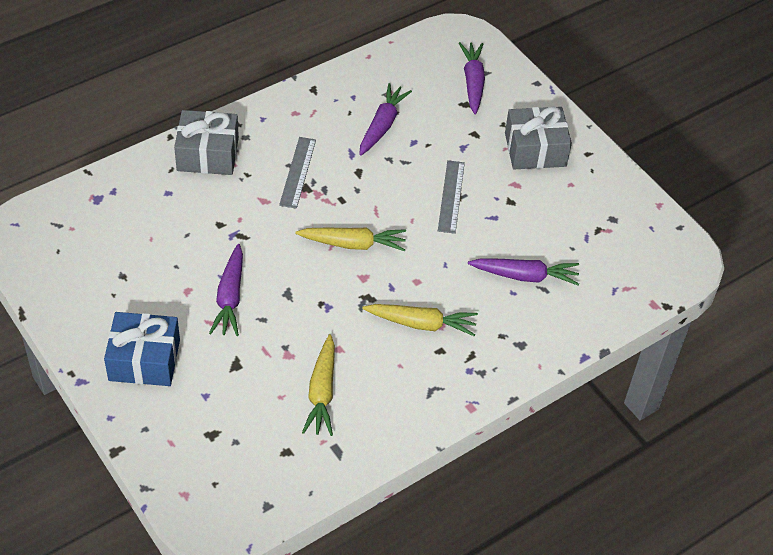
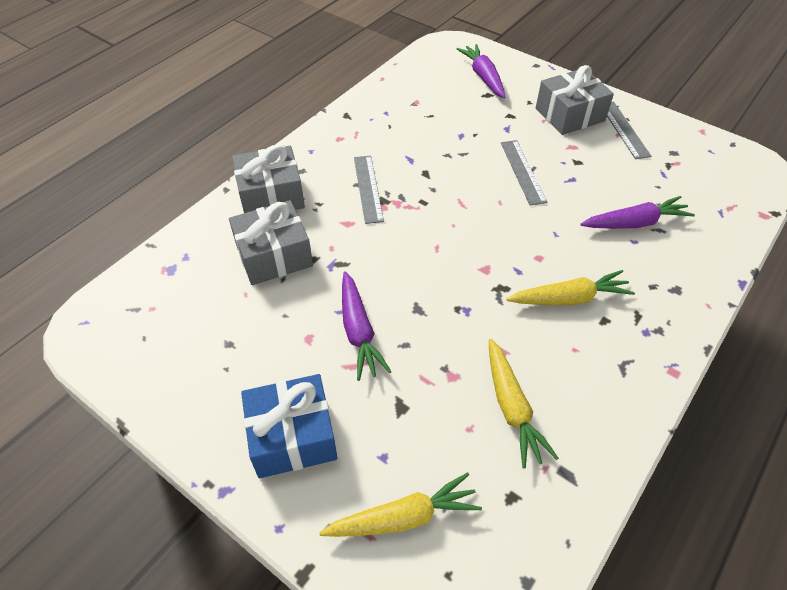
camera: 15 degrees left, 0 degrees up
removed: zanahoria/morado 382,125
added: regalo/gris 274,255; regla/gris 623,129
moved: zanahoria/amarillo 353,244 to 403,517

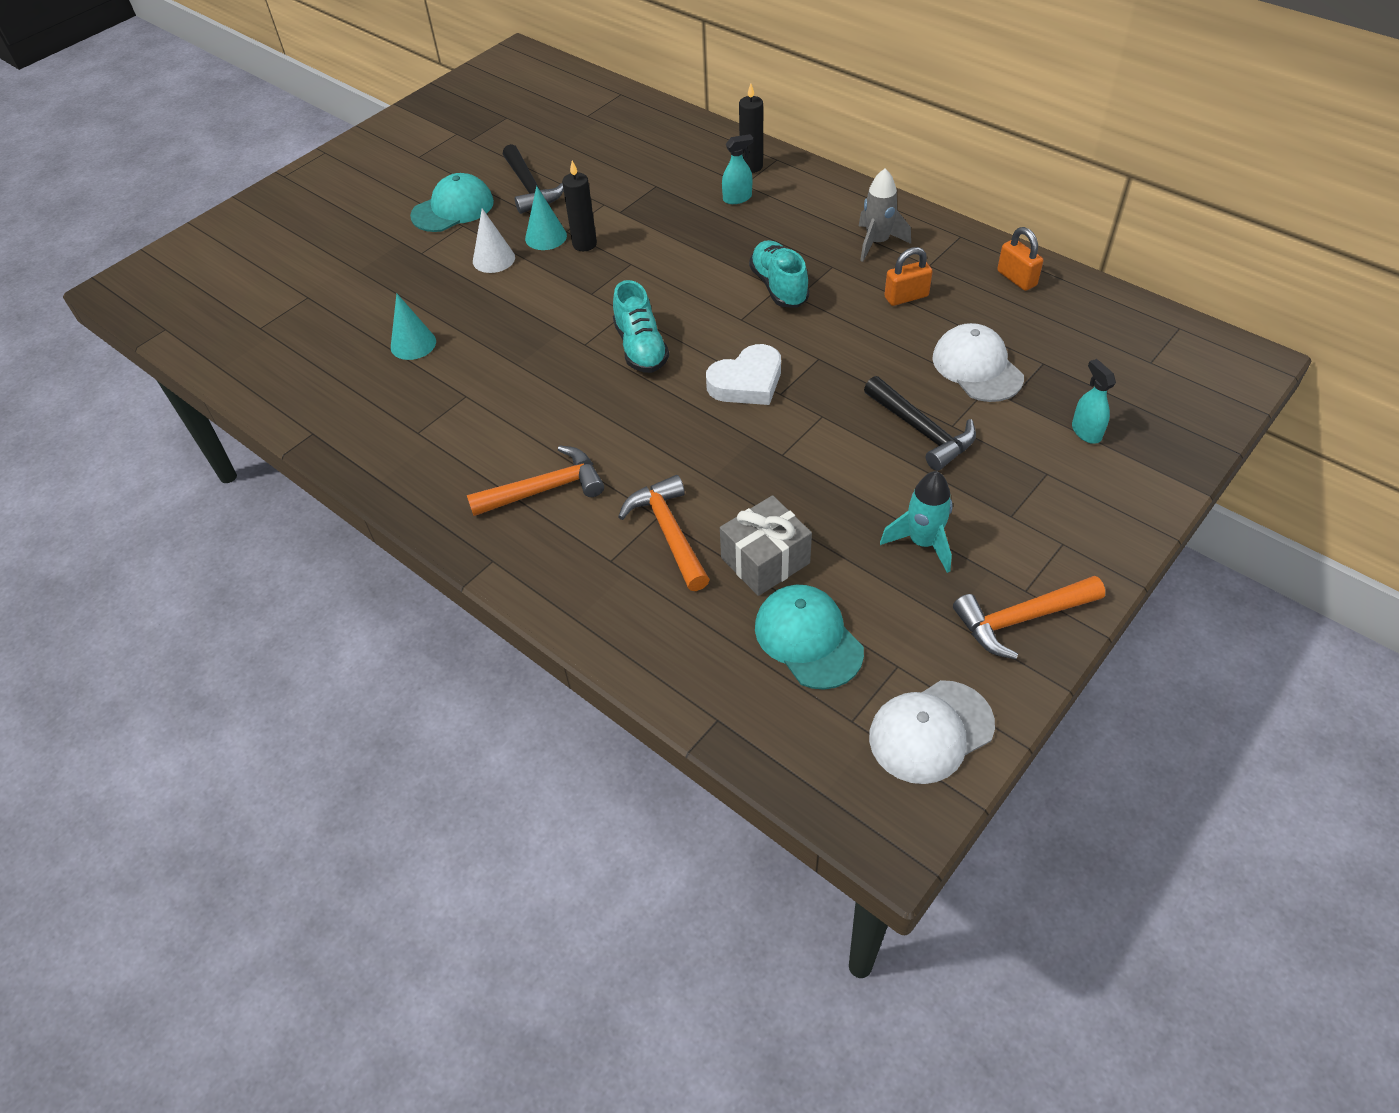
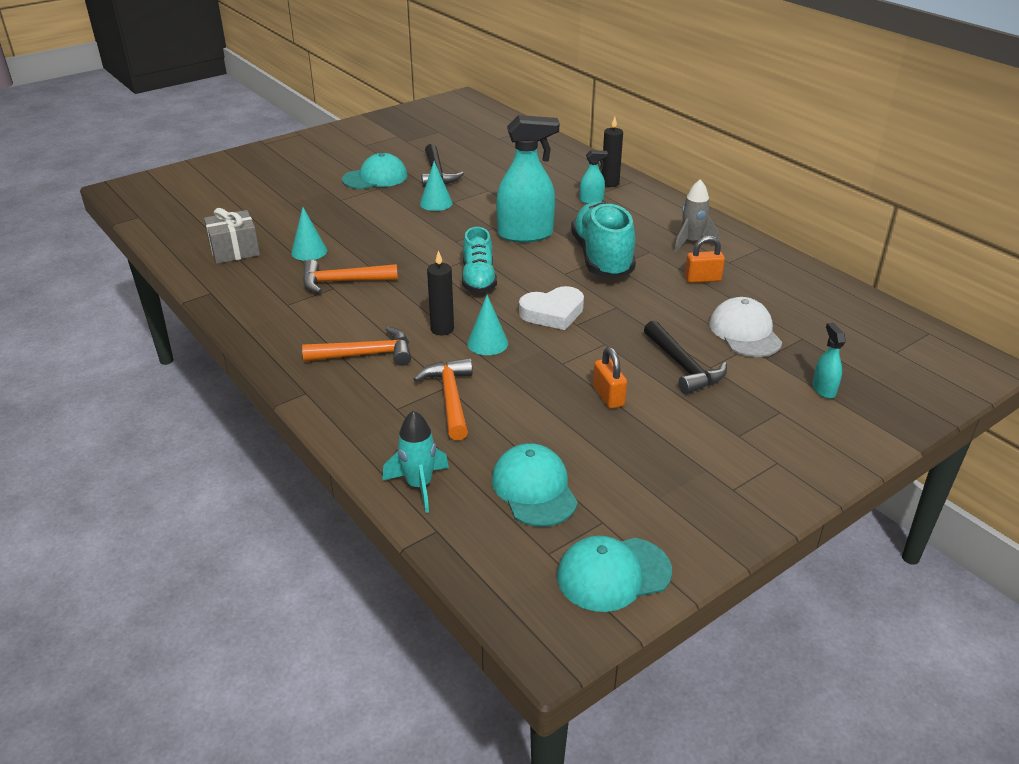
camera: 10 degrees right, 15 degrees down
removed: cono/blanco 493,259
added: cono/turquesa 487,343; pulverizador/turquesa 525,234
moved: vela/negro 584,244 to 442,329; regalo/gris 765,560 to 234,250; cohete/turquesa 922,543 to 419,486; martillo/naranja 1021,619 to 343,282; candado/naranja 1016,278 to 608,396
recoloured: gorra/blanco 930,731 to gorra/turquesa 613,574
resized: zapato/turquesa 779,287 = 602,258 x1.60

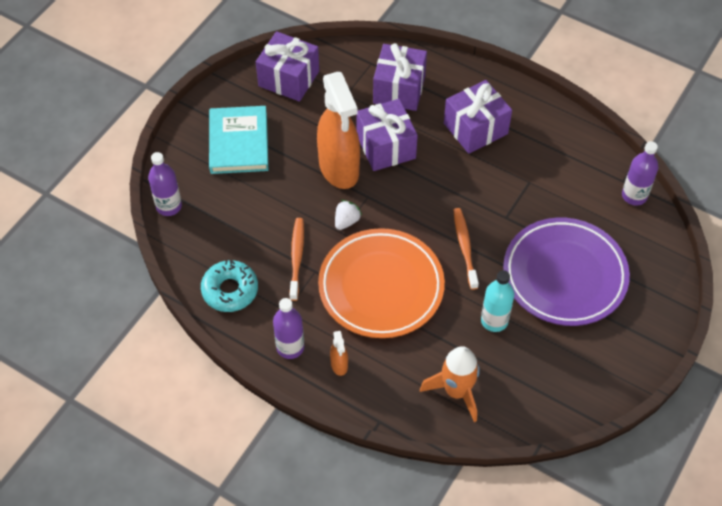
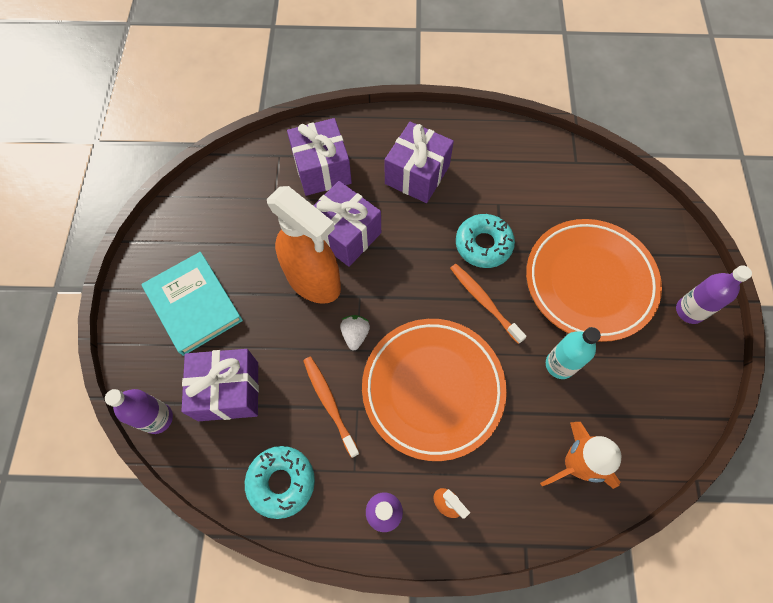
camera: 30 degrees left, 10 degrees up
added: rosquilla/turquesa 483,245
moved: regalo/morado 288,79 to 228,391; botella/morado 634,196 to 689,311
recoloured: plato/morado 564,275 to plato/naranja 589,282

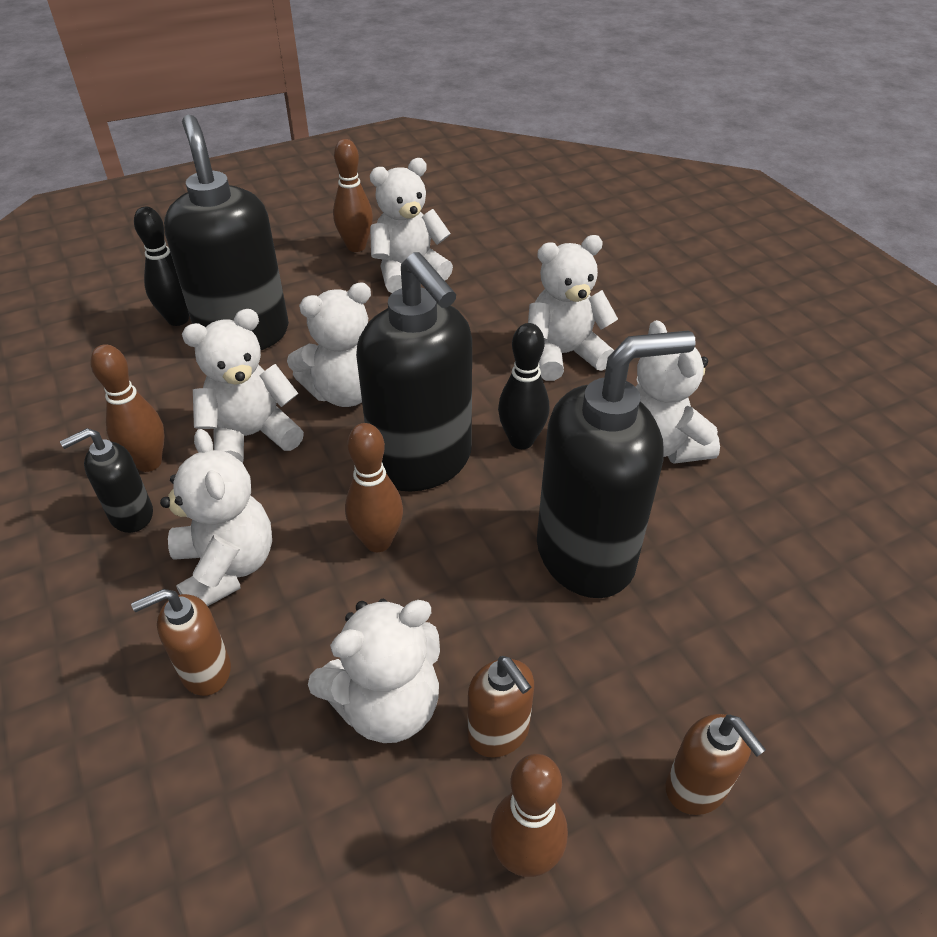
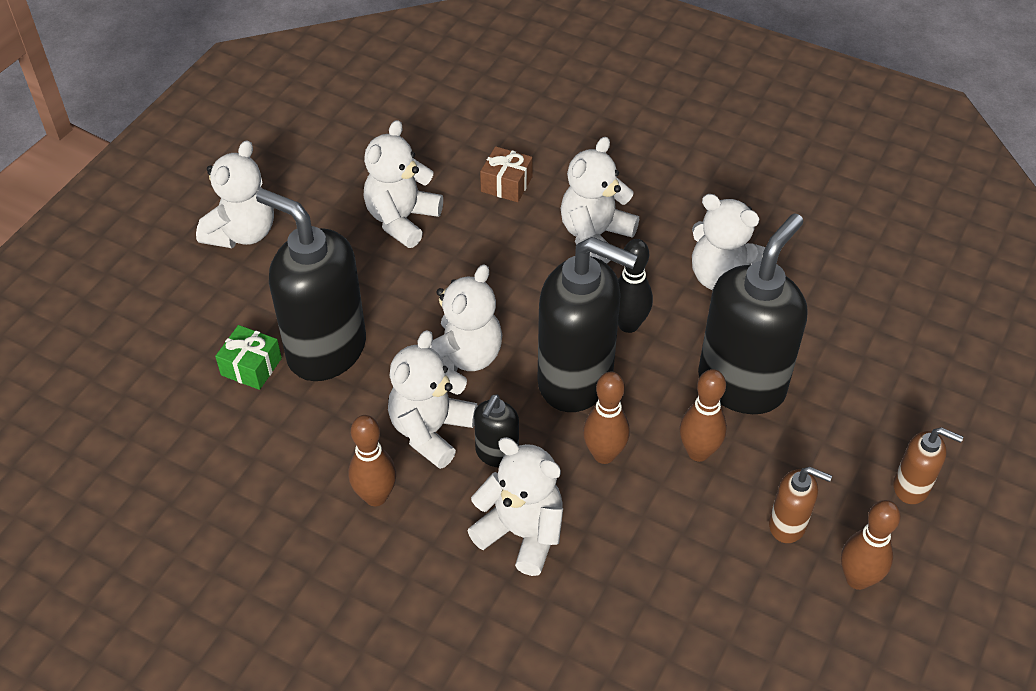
camera: 35 degrees left, 5 degrees up
removed: dispensador de jabón/marrón 205,671
added: regalo/marrón 506,184
moved: dispensador de jabón/negro 131,515 to 497,454; osito/blanco 387,705 to 242,233; bolo/marrón 356,246 to 698,452
replaced: bolo/negro 178,319 to regalo/verde 251,366

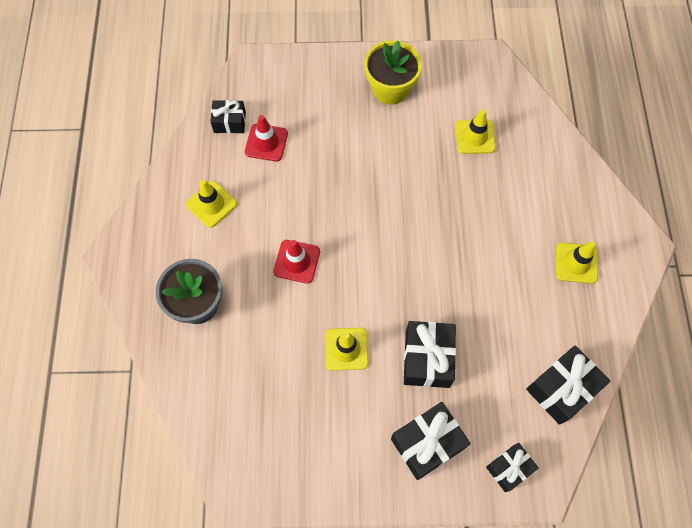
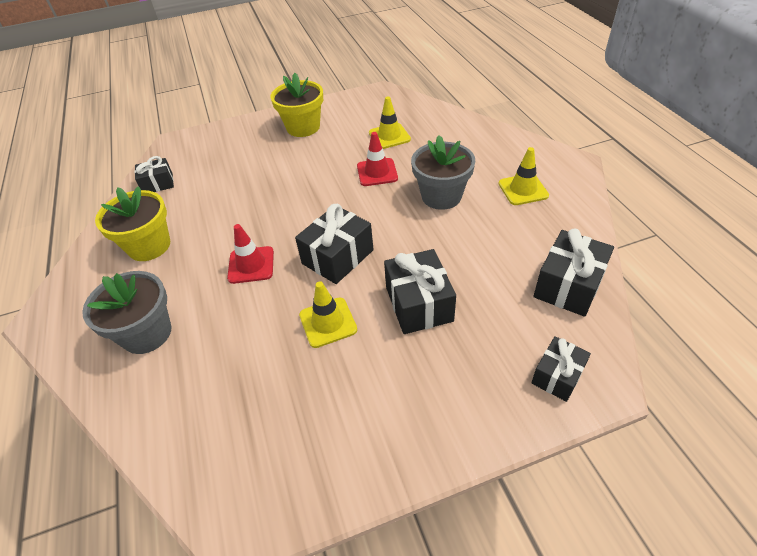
camera: 15 degrees left, 20 degrees down
added: maceta/gris 441,196
moved: cono de tráfico/rojo 266,143 to 377,172; regalo/negro 427,443 to 337,257
replaced: cono de tráfico/amarillo 211,204 to maceta/amarillo 149,246

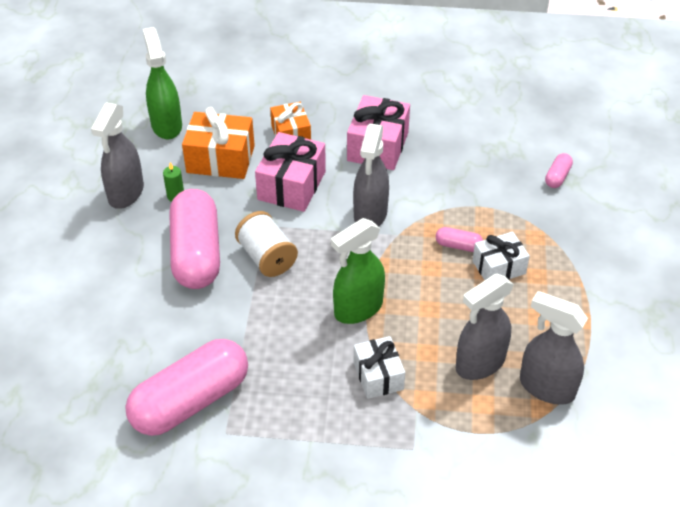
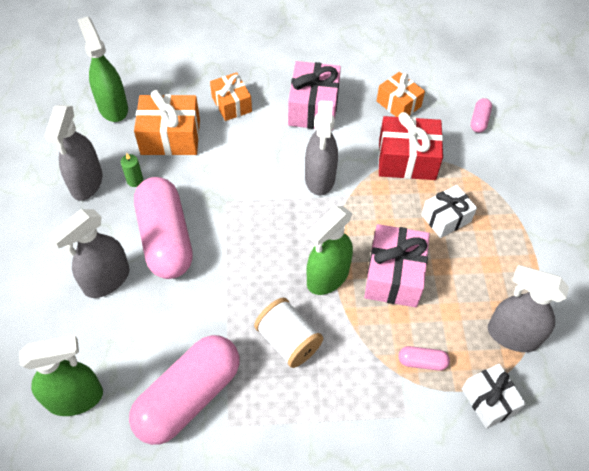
camera: 10 degrees left, 10 degrees up
added: pulverizador/verde 75,398; regalo/naranja 398,104; regalo/rojo 407,159
moved: carrete/blanco 267,257 to 288,341; regalo/rosa 291,185 to 394,275; regalo/blanco 378,376 to 489,400; cápsula/rosa 458,246 to 422,362; pulverizador/gris 479,363 to 106,280

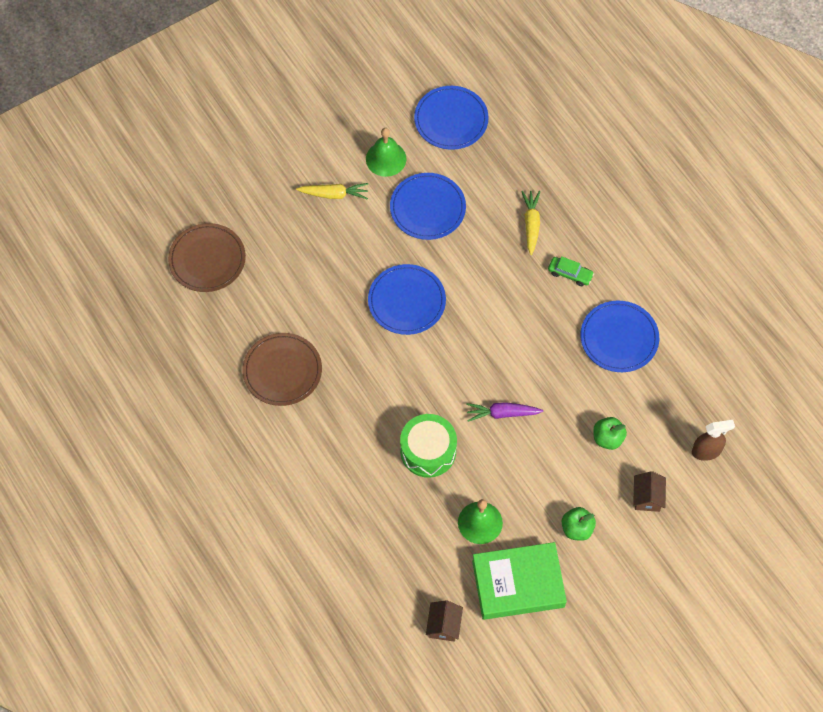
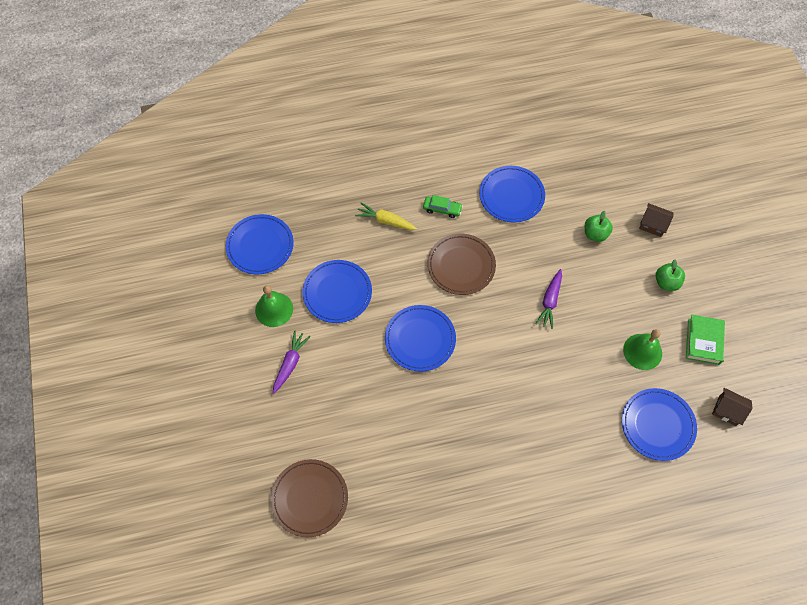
camera: 70 degrees left, 0 degrees up
removed: tambor/verde 428,451; pulverizador/marrón 706,451
added: plato/azul 657,425
moved: plato/marrón 282,371 to 461,265
recoloured: zanahoria/amarillo 334,194 to zanahoria/morado 290,363
turned: coche/verde 570,274 = 442,209 60 degrees clockwise
resized: libro/verde 518,584 = 703,341 x0.63

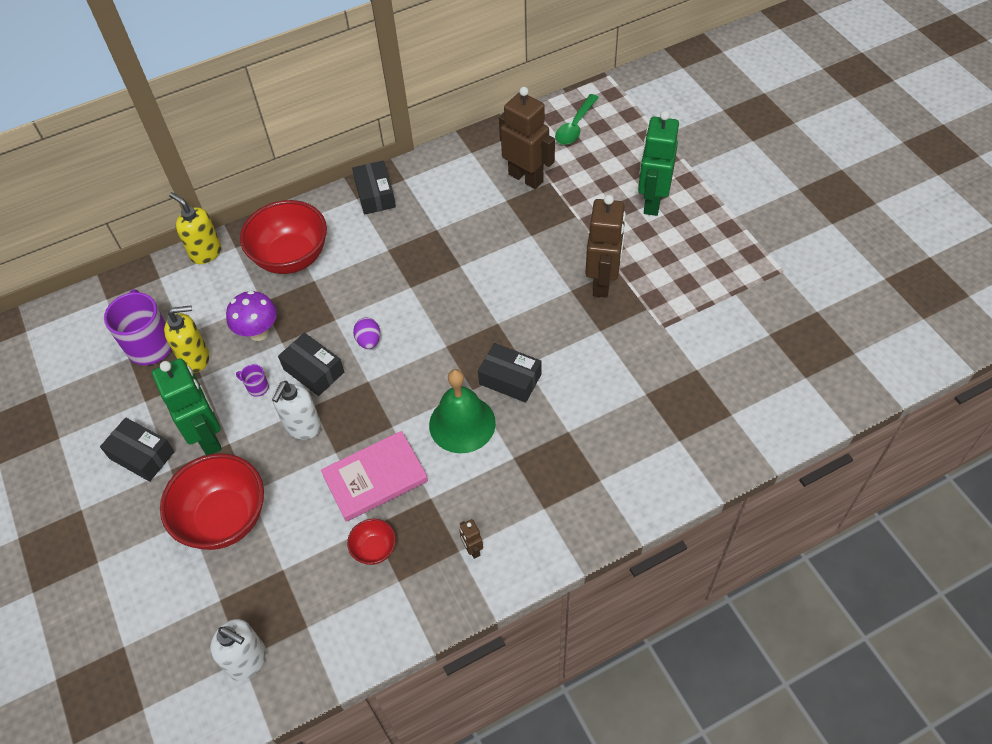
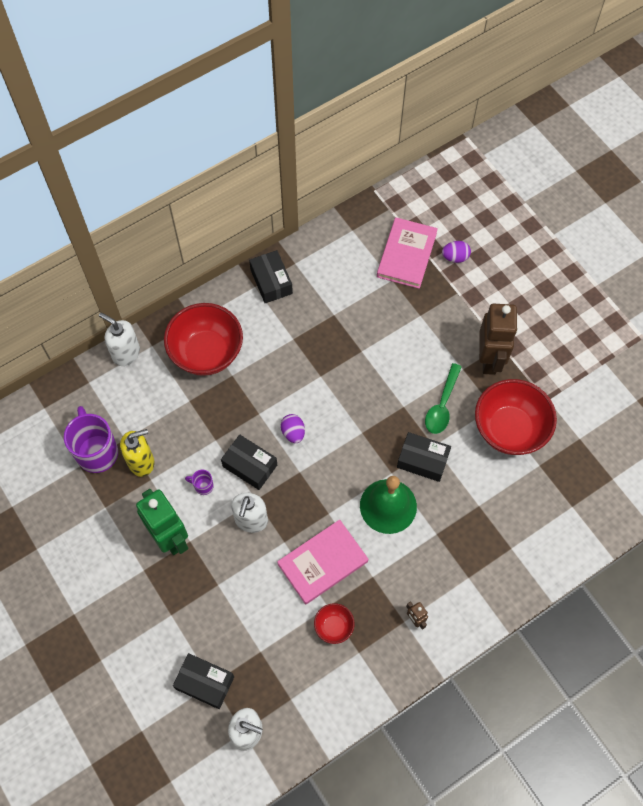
camera: 10 degrees left, 10 degrees up
removed: seta/morado 258,332; robot/verde 652,202
added: huevo/morado 455,257
moved: caja/negro 142,455 to 205,683; cuenco/rojo 224,518 to 509,429; cuchara/verde 575,126 to 442,405
replaced: robot/marrón 526,178 to libro/rosa 406,255
recoloured: dispensador de jabón/amarillo 206,252 to dispensador de jabón/blanco 126,353

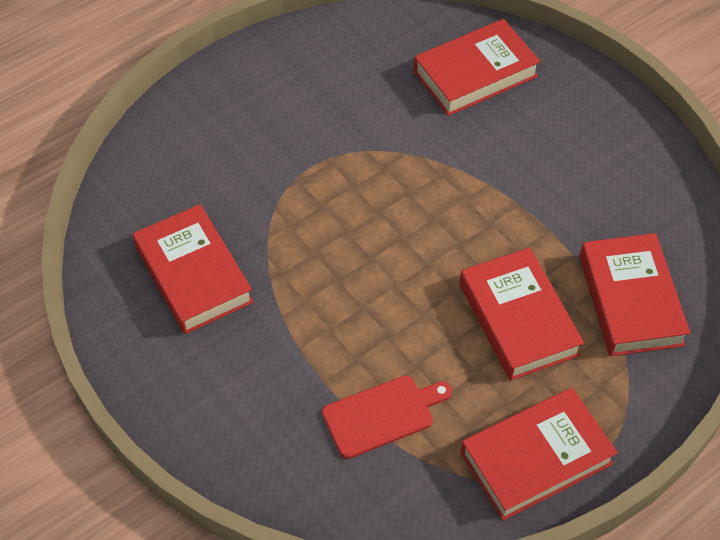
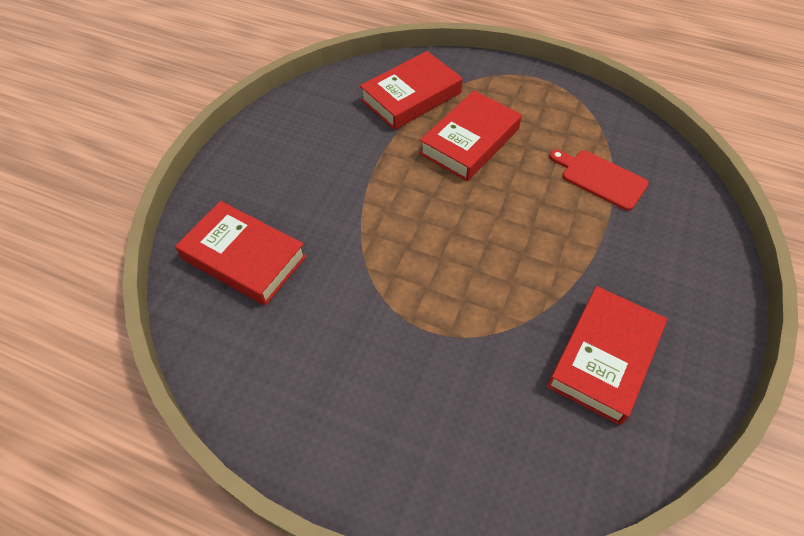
camera: 120 degrees left, 0 degrees up
removed: libro/rojo 536,458

